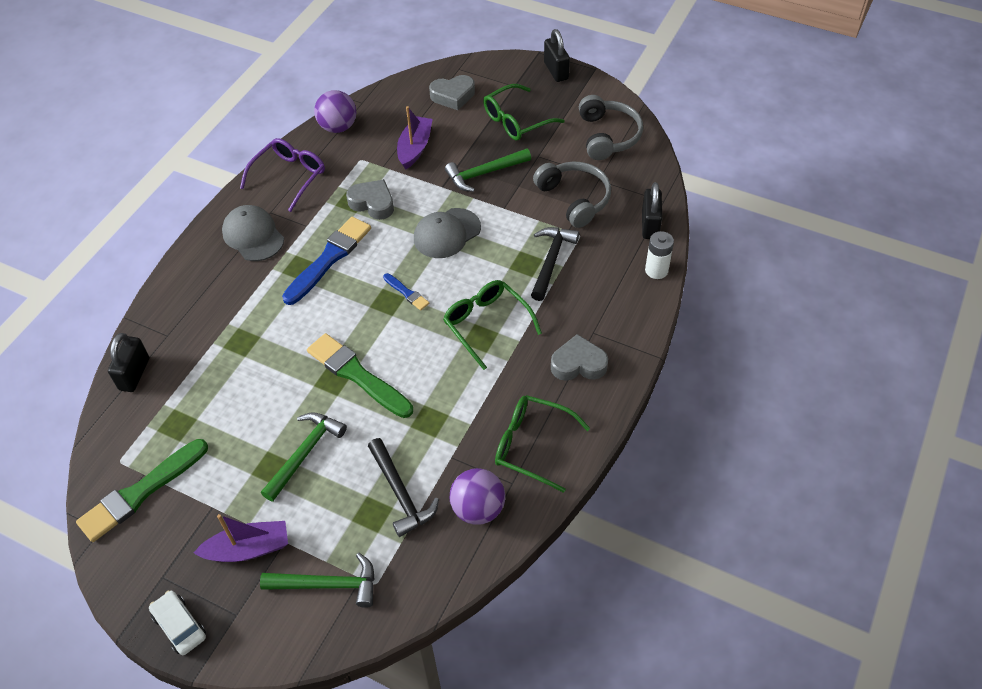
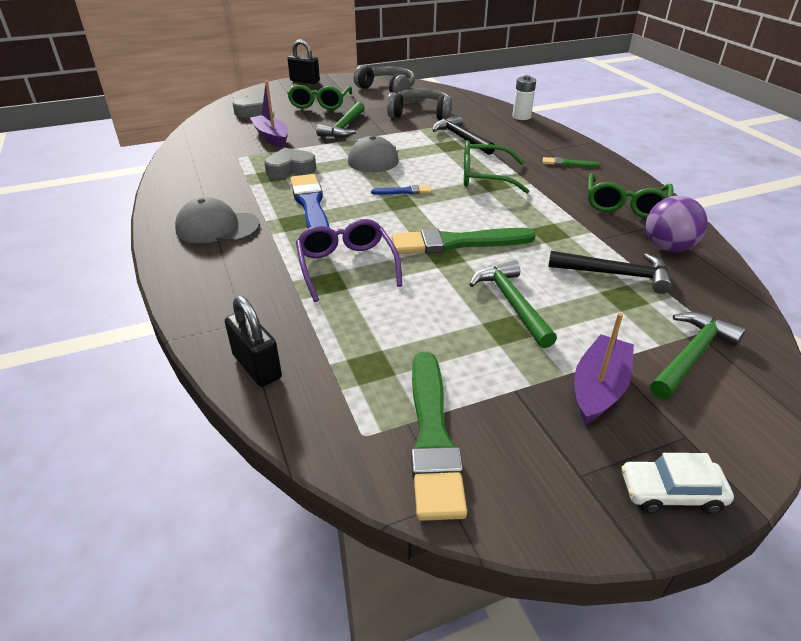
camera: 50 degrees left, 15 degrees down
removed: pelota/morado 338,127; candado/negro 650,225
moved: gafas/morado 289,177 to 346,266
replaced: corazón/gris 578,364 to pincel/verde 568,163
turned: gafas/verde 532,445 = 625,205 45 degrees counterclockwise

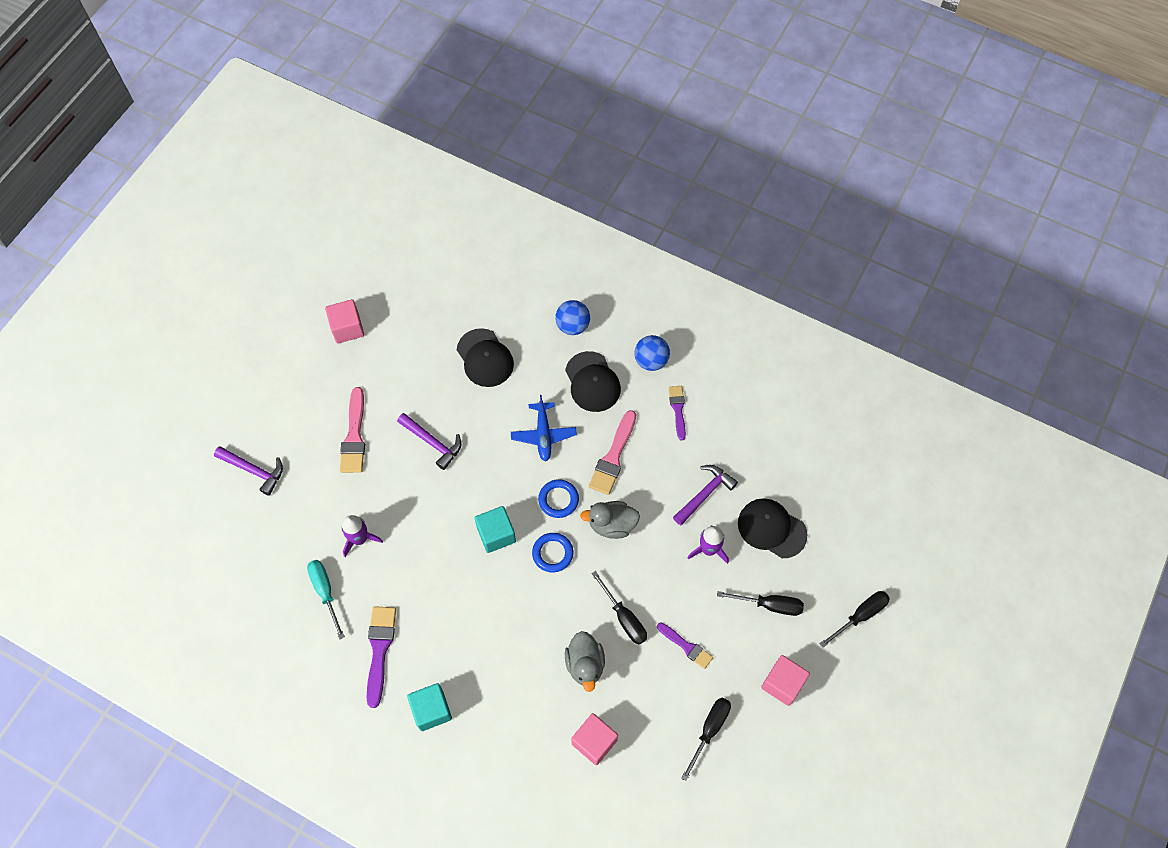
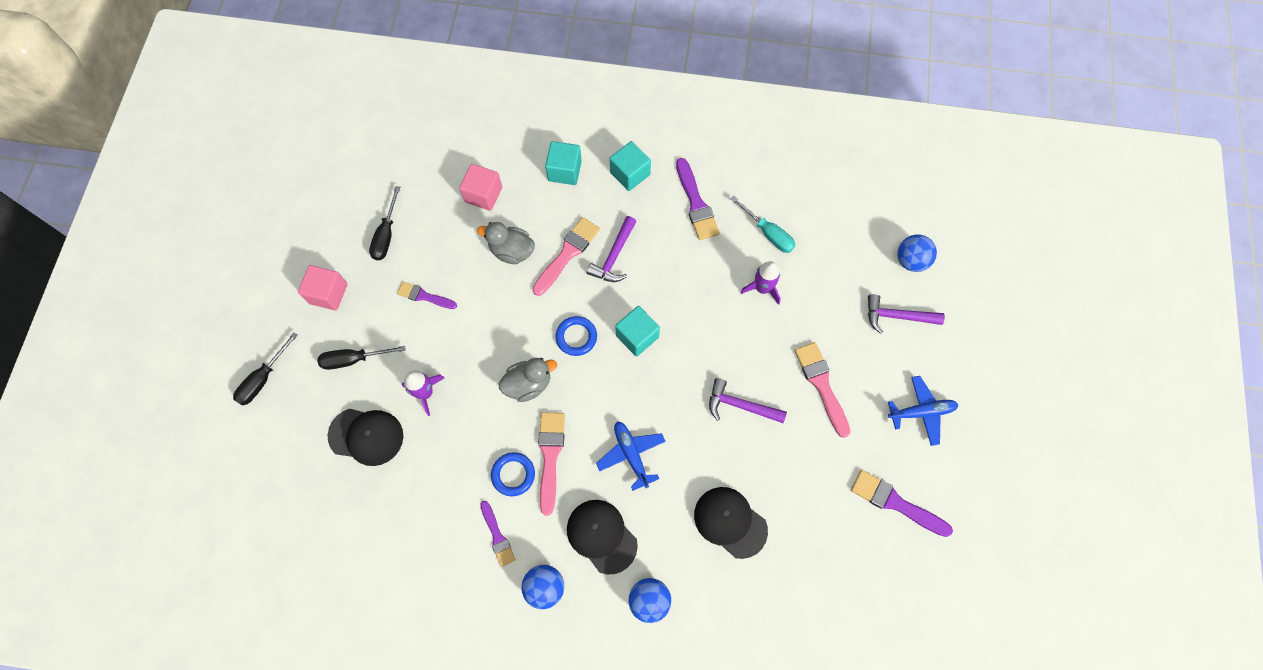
camera: 160 degrees right, 5 degrees up
removed: destornillador/negro 624,617
added: pincel/rosa 567,254; cubo/turquesa 564,171; avión/azul 921,412; pelota/azul 911,260
moved: anillo/azul 558,500 to 513,474; martillo/morado 705,494 to 614,256
replaced: cubo/rosa 347,328 to pincel/morado 895,503
turned: pato/gris 585,664 = 511,251 45 degrees counterclockwise

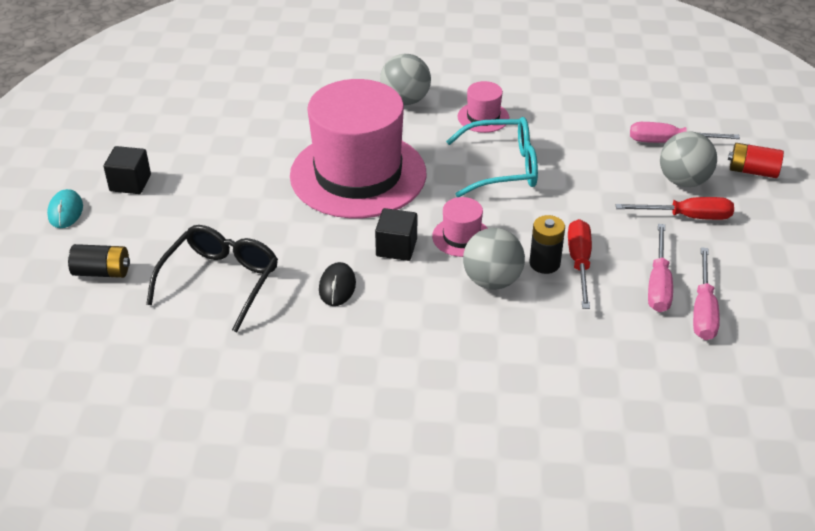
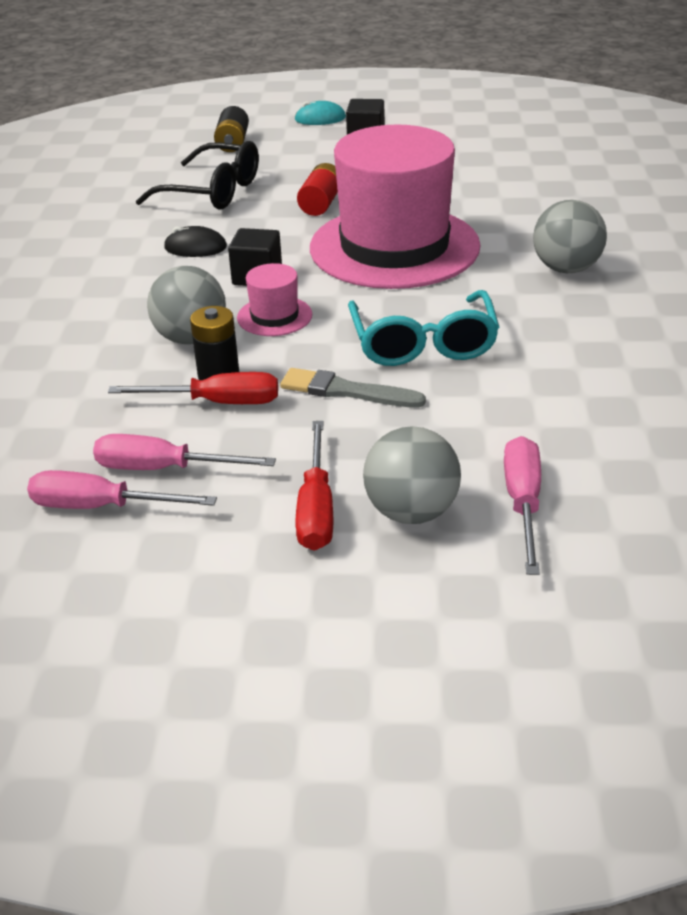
camera: 90 degrees right, 5 degrees down
removed: sombrero/rosa 483,117
added: pincel/gris 346,391
moved: pila/rojo 752,171 to 321,204

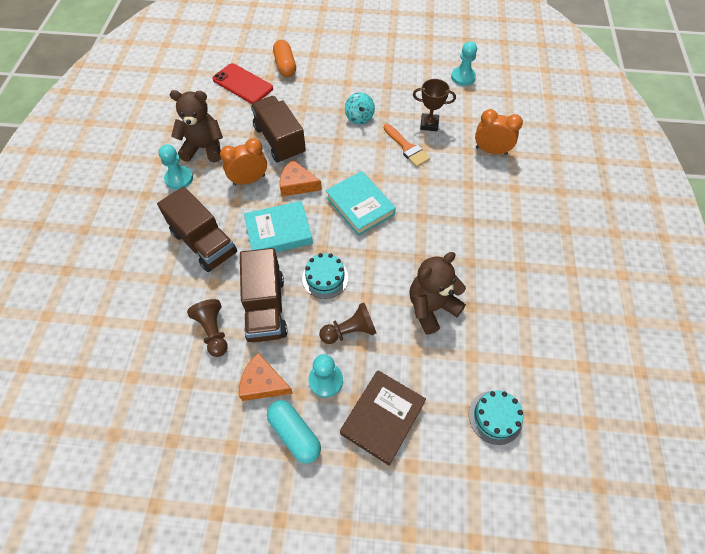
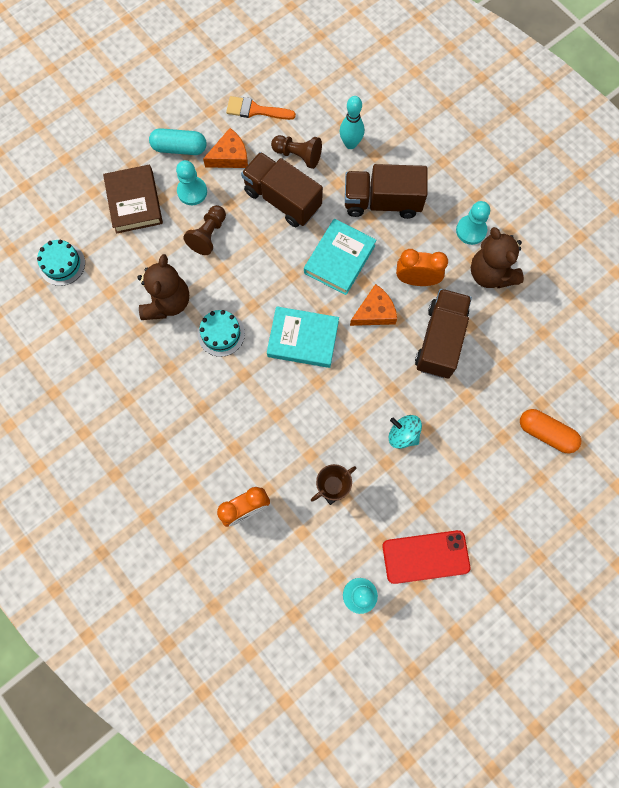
camera: 135 degrees right, 15 degrees up
added: bolo/turquesa 350,144
moved: móvil/rojo 242,84 to 425,556; tarta/turquesa 325,278 to 221,334; pincel/naranja 407,148 to 255,110
turned: osito/marrón 204,148 = 490,274 105 degrees clockwise; despertador/naranja 249,180 = 416,280 105 degrees counterclockwise; camión/marrón 280,141 = 440,340 90 degrees counterclockwise

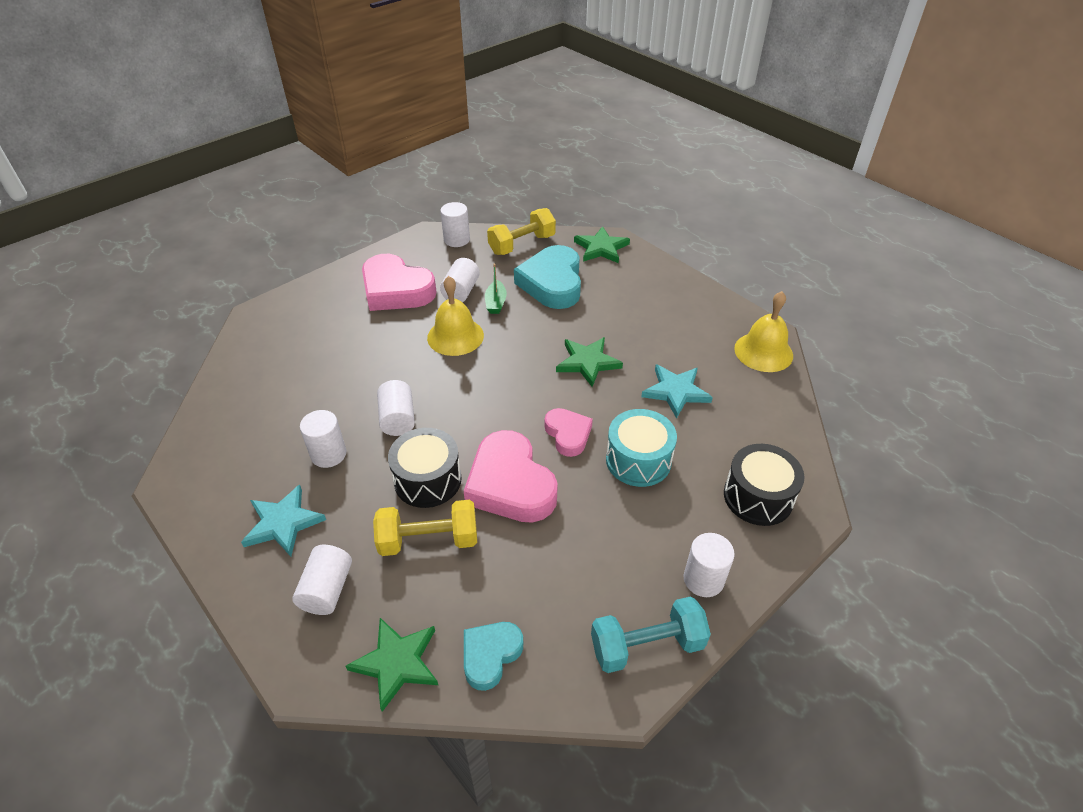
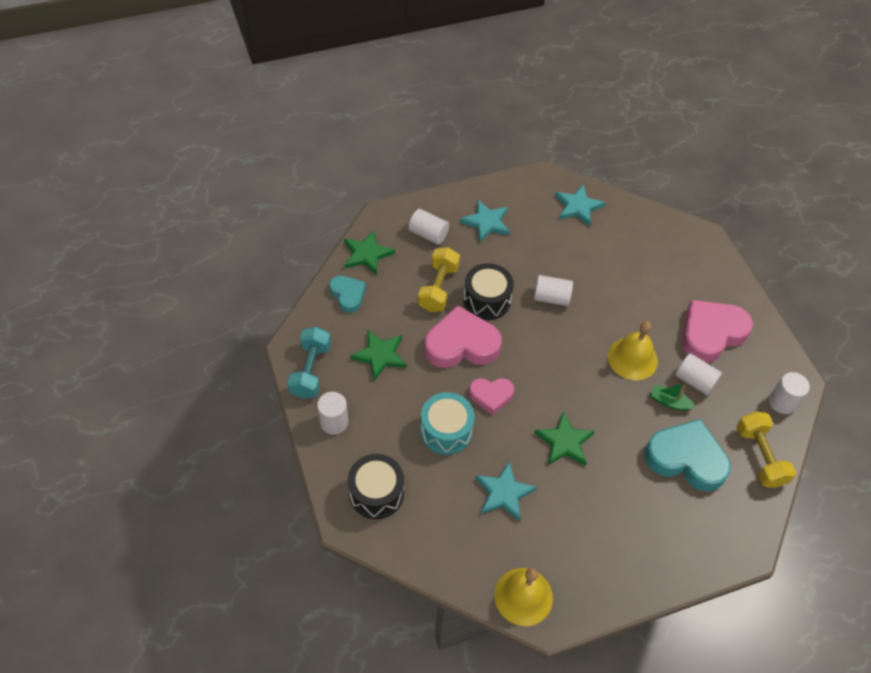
camera: 110 degrees right, 10 degrees up
removed: cilindro/blanco 328,454
added: estrella/turquesa 577,207
moved: estrella/verde 601,248 to 380,355

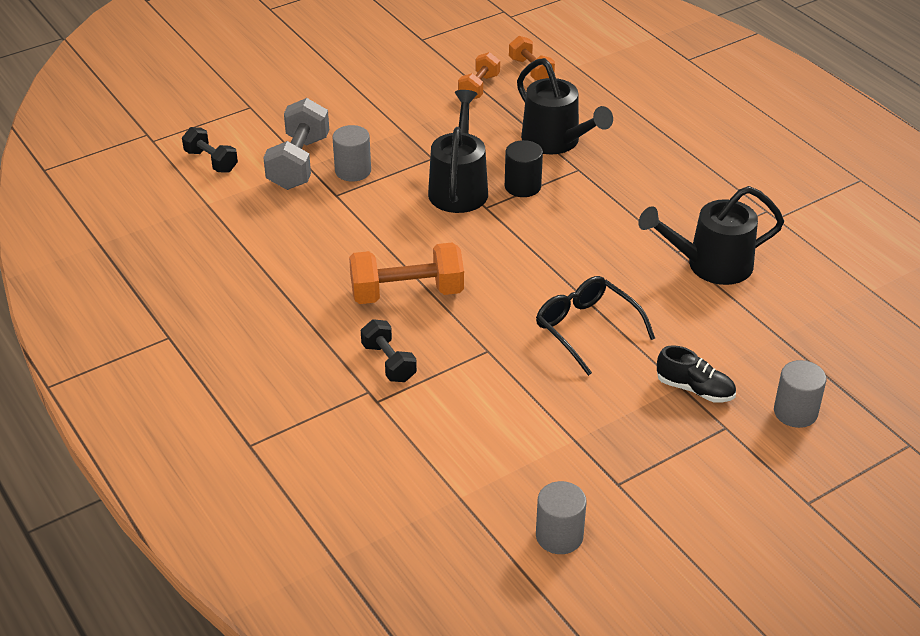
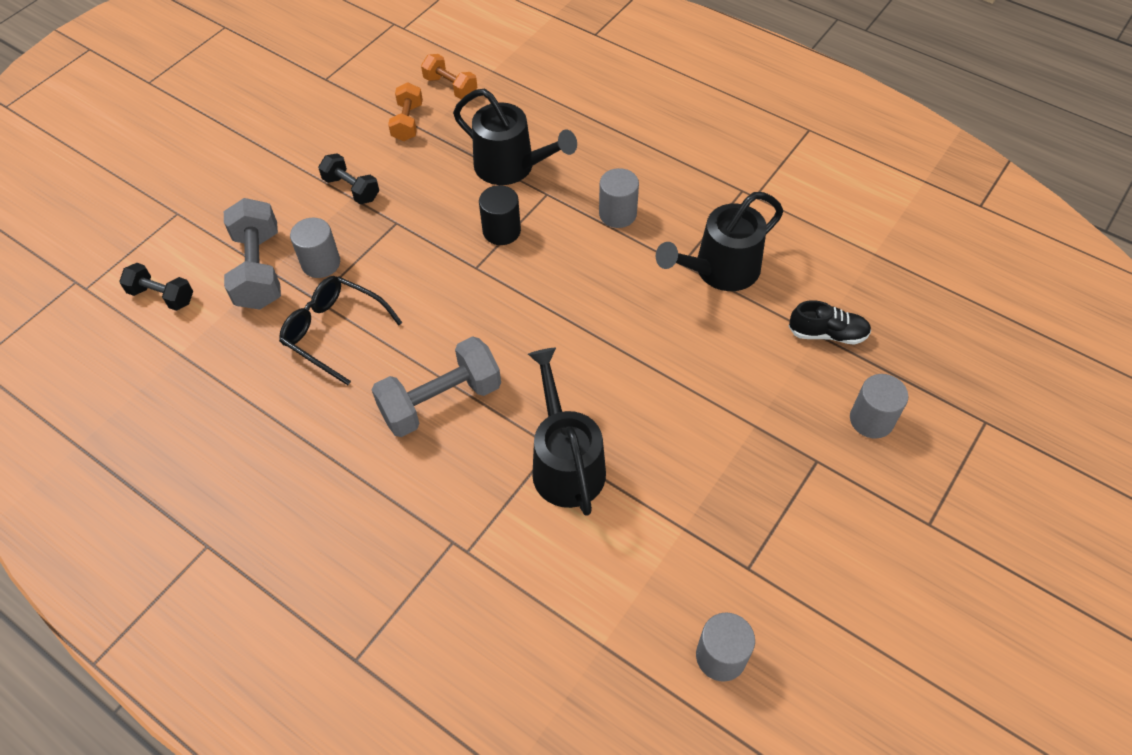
camera: 20 degrees left, 15 degrees up
added: cilindro/gris 617,214
moved: mancuerna/negro 389,362 to 351,189; regadera/negro 459,187 to 565,462; gafas/negro 586,329 to 334,332; zapato/negro 695,389 to 827,334
recoloured: mancuerna/naranja 407,293 to mancuerna/gris 441,401

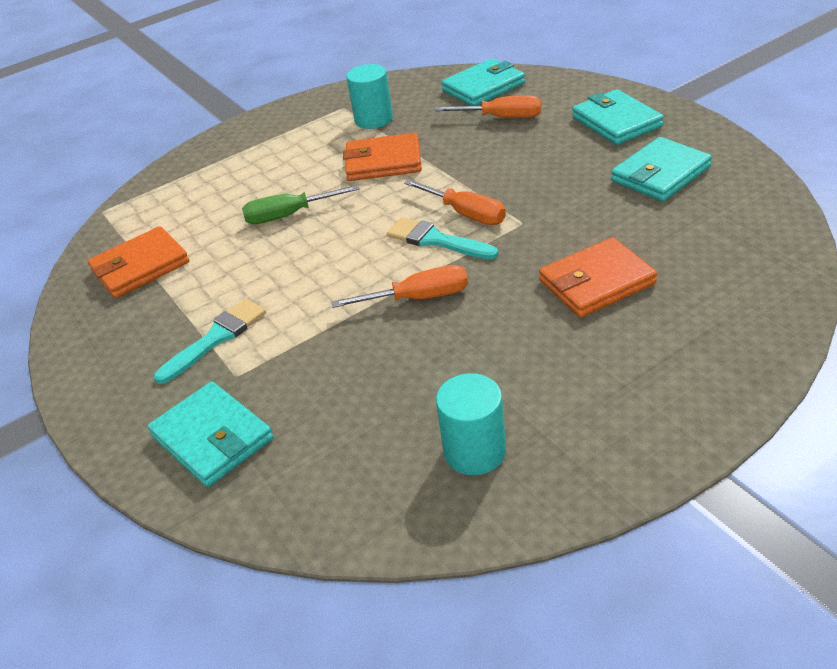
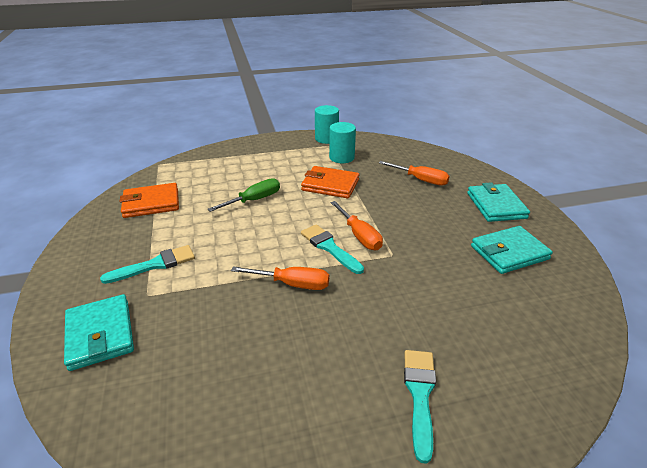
camera: 15 degrees right, 5 degrees down
removed: cartera/turquesa 483,87; cartera/naranja 596,282
added: pincel/turquesa 420,395
moved: cilindro/turquesa 475,451 to 326,138
turned: destornillador/verde 289,215 = 254,200 135 degrees clockwise

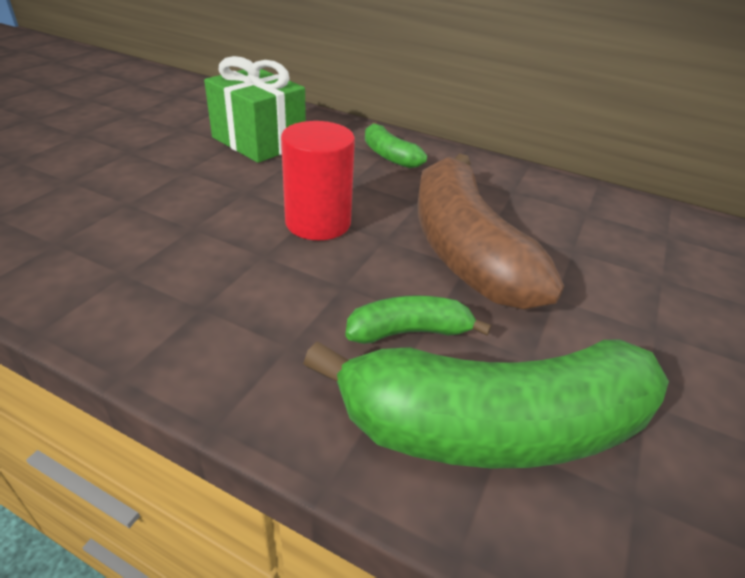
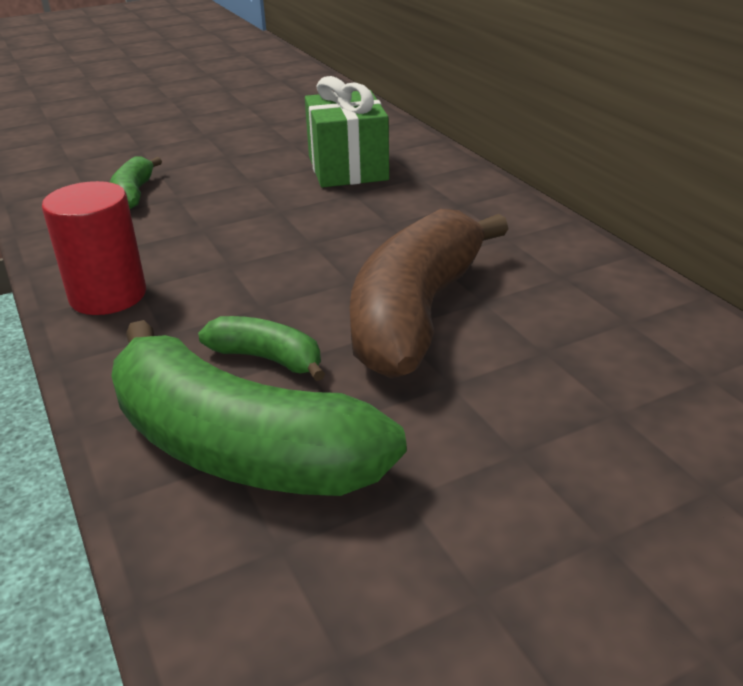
camera: 40 degrees right, 5 degrees down
moved: cilindro/rojo 318,222 to 108,295; plátano/verde 389,155 to 134,193

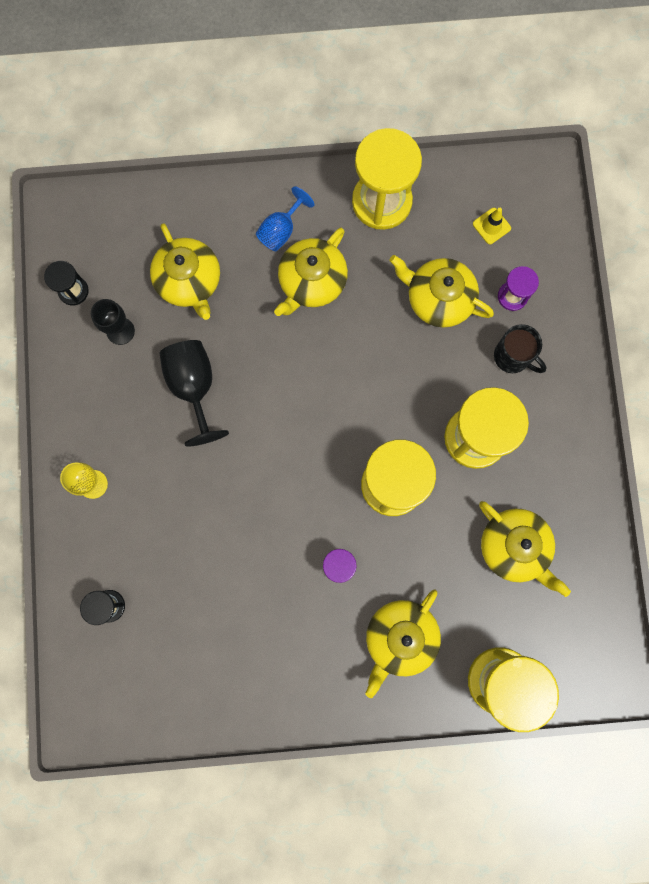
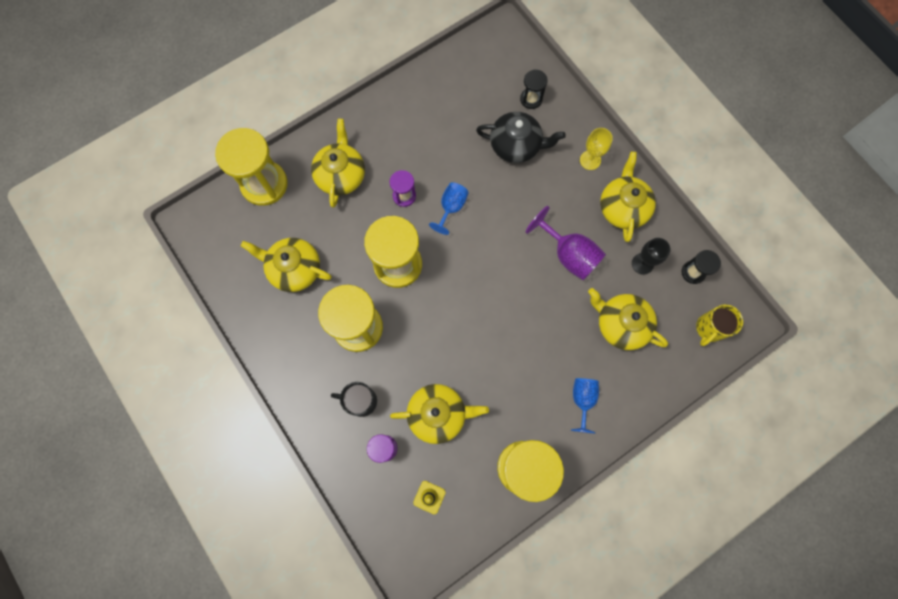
camera: 150 degrees right, 5 degrees down
added: copa/azul 451,208; tetera/negro 516,145; taza/amarillo 709,328
moved: tetera/amarillo 311,282 to 622,207
recoloured: copa/negro 194,387 to copa/morado 568,254

